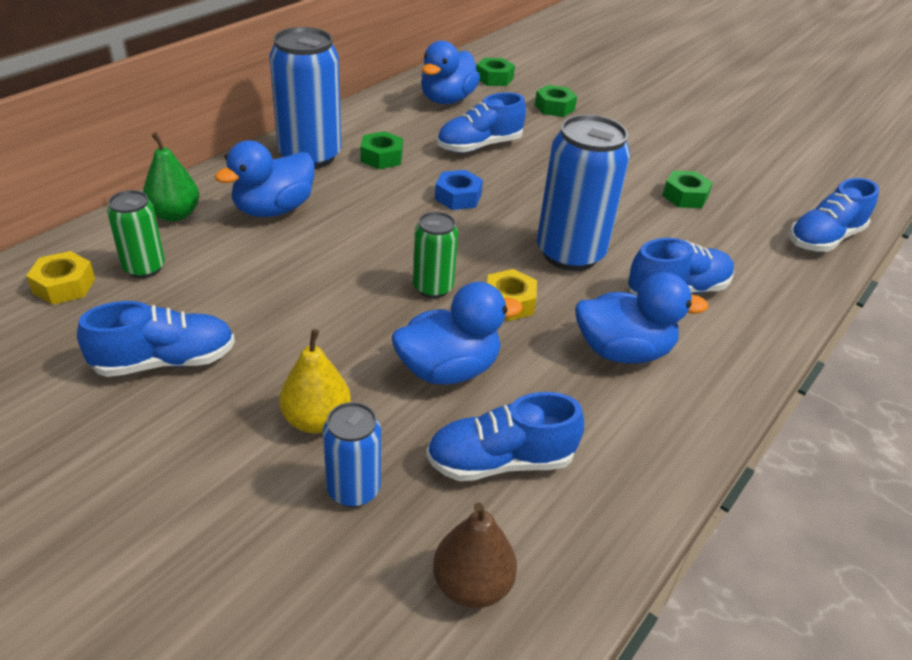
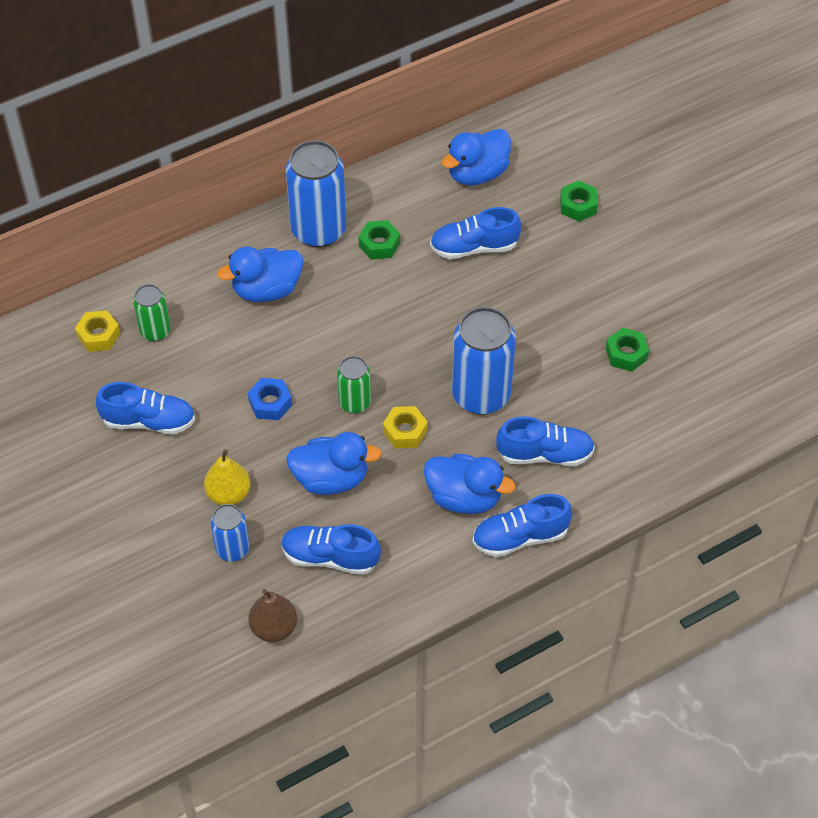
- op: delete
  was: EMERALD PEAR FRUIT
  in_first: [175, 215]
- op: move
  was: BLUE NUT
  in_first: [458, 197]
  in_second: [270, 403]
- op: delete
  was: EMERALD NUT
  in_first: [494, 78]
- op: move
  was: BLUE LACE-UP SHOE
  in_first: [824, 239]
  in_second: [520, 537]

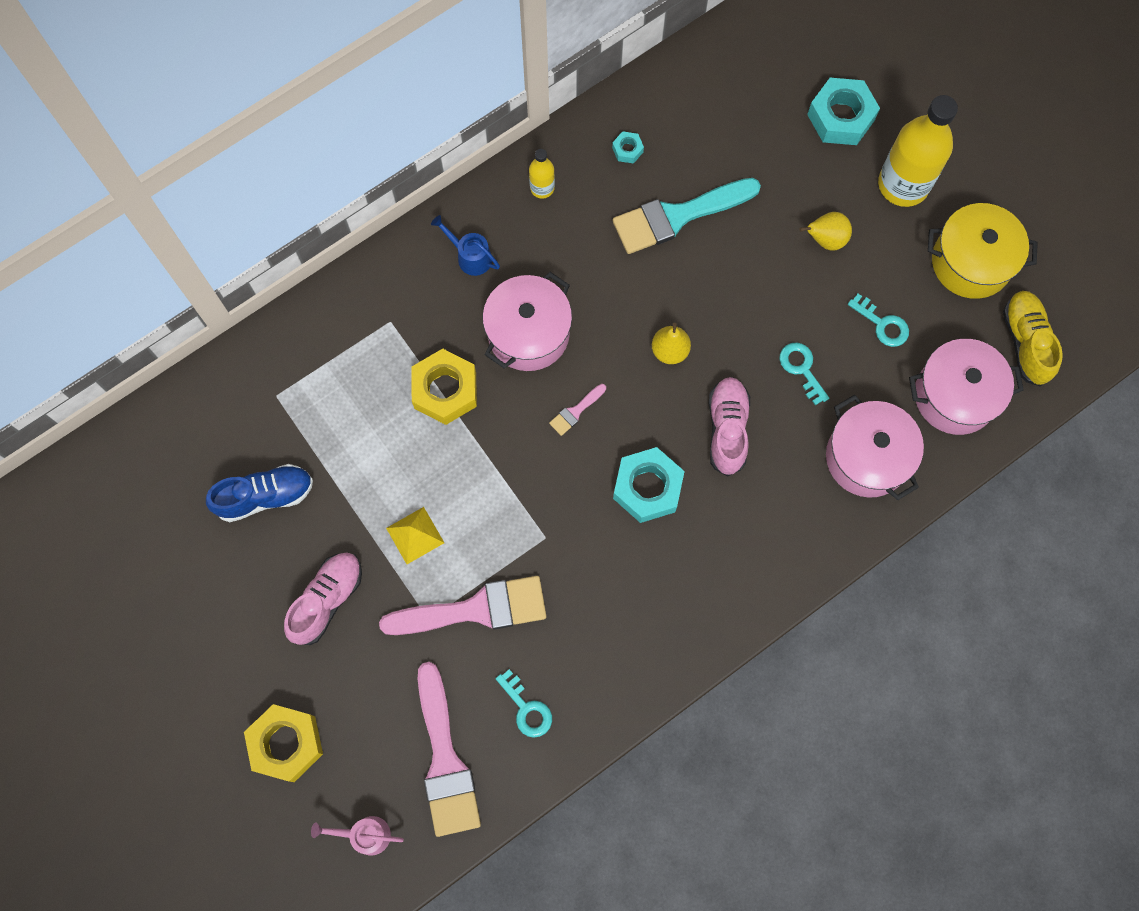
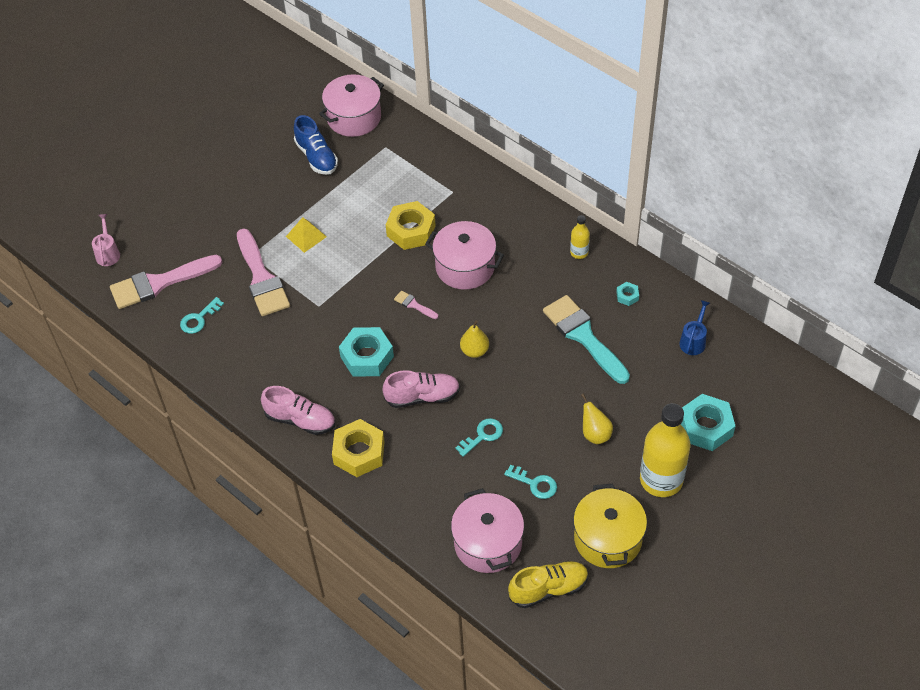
- op: move
  was: GOLDEN NUT
  in_first: [286, 743]
  in_second: [359, 452]
- op: move
  was: PINK LACE-UP SHOE
  in_first: [327, 600]
  in_second: [300, 420]
- op: move
  was: BLUE WATERING POT
  in_first: [470, 256]
  in_second: [693, 340]
- op: move
  was: PINK STOCKPOT
  in_first: [867, 457]
  in_second: [354, 118]
- op: rotate
  was: TURQUOISE KEY
  in_first: [882, 324]
  in_second: [535, 484]
  clockwise: -90

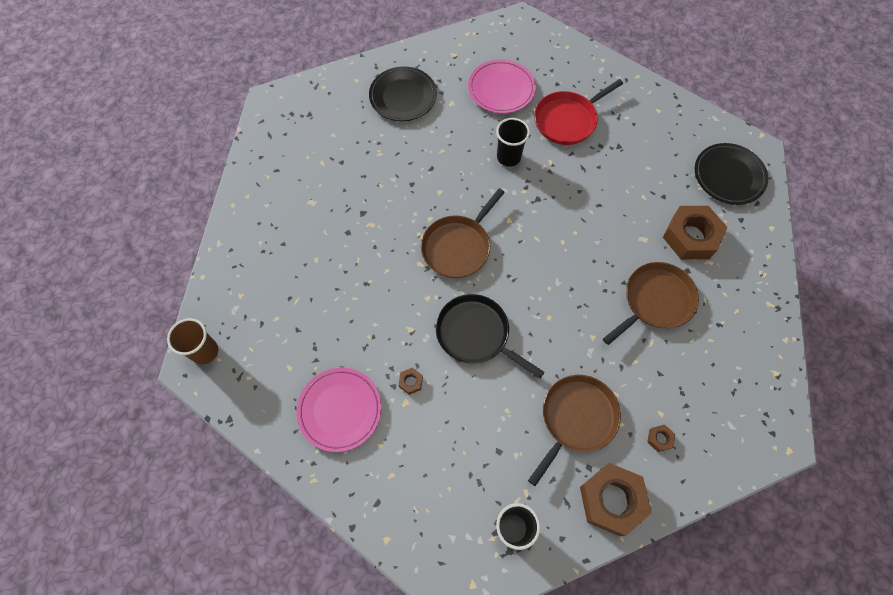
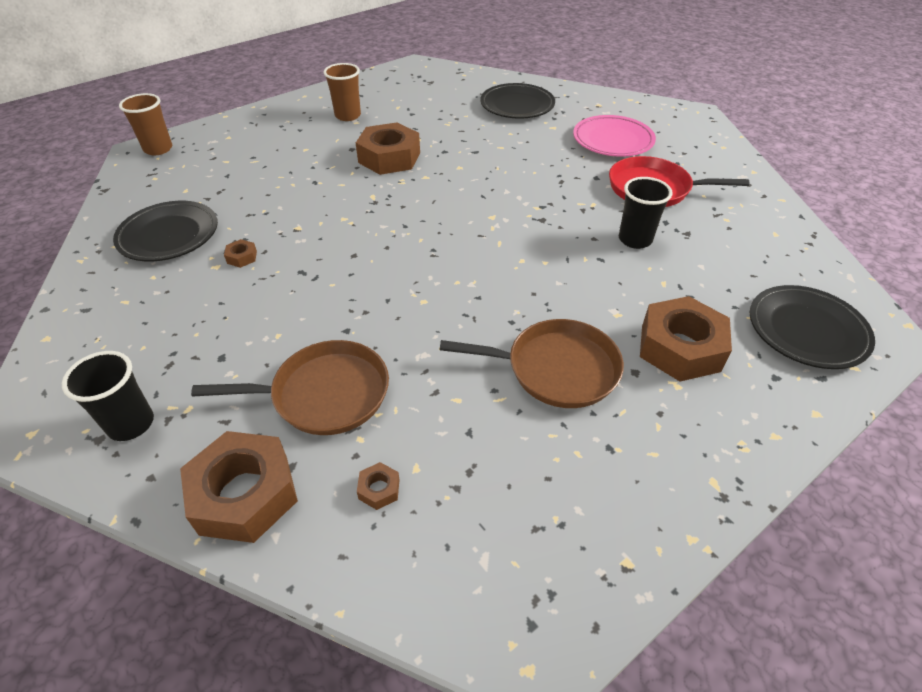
- op: recolor
  was: PINK DINNER PLATE
  now: EBONY DINNER PLATE
  in_first: [340, 410]
  in_second: [169, 235]
- op: delete
  was: RUSSET FRYING PAN
  in_first: [458, 247]
- op: delete
  was: EBONY FRYING PAN
  in_first: [476, 334]
- op: move
  was: EBONY CUP
  in_first: [508, 157]
  in_second: [635, 239]
- op: insert
  now: RUSSET CUP
  in_second: [348, 116]
- op: insert
  now: RUSSET NUT
  in_second: [389, 158]

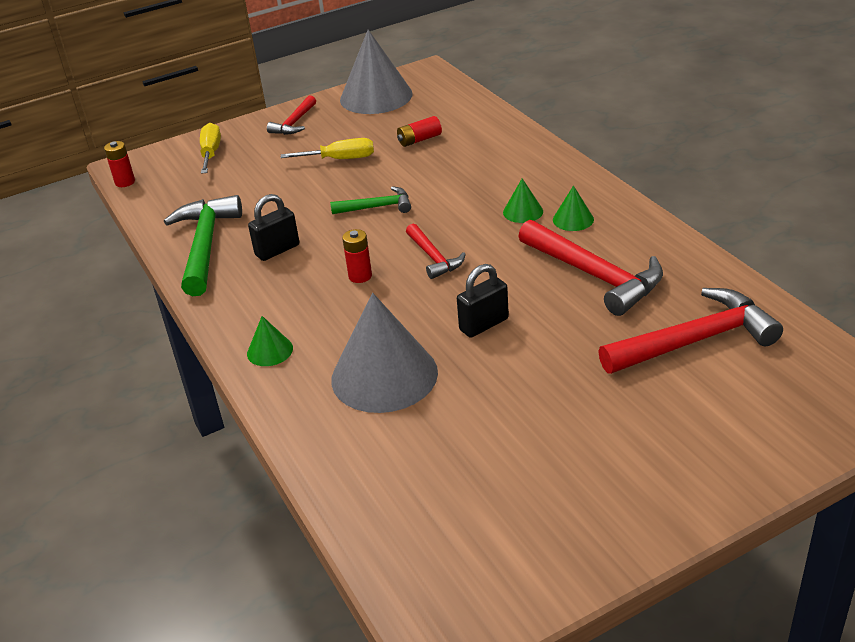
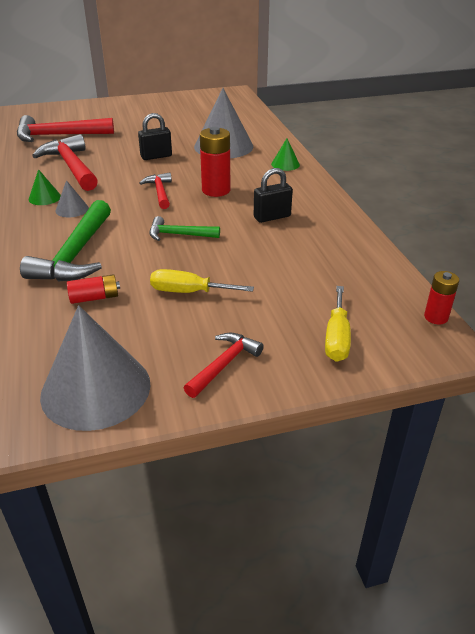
- op: move
  was: EMERALD HAMMER
  in_first: [205, 246]
  in_second: [76, 254]
- op: resize
  was: RED AA BATTERY
  in_first: [360, 276]
  in_second: [216, 190]
  ratio: 1.67
- op: recolor
  was: EMERALD SOLID CONE
  now: ASH-GREY SOLID CONE
  in_first: [523, 211]
  in_second: [72, 209]

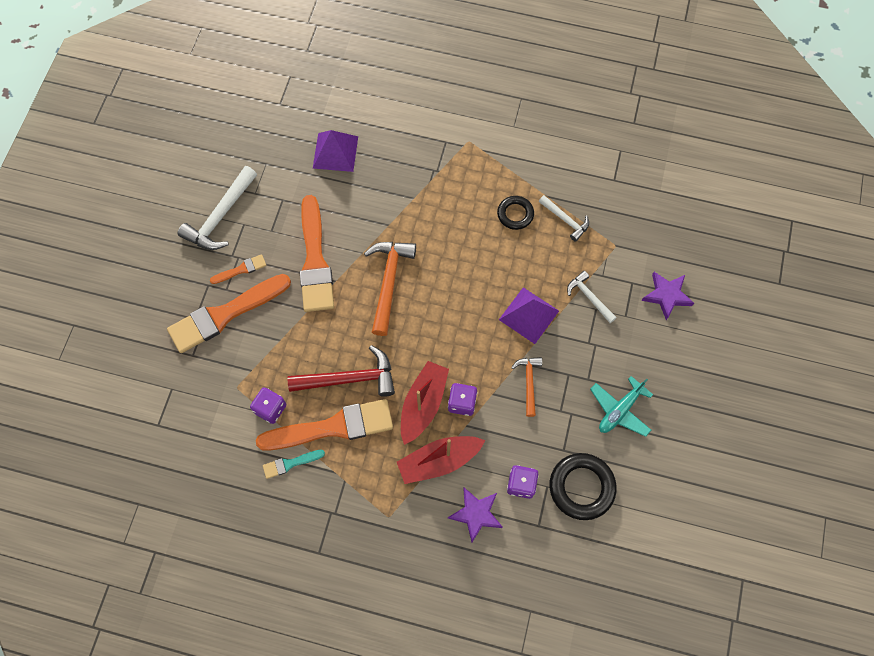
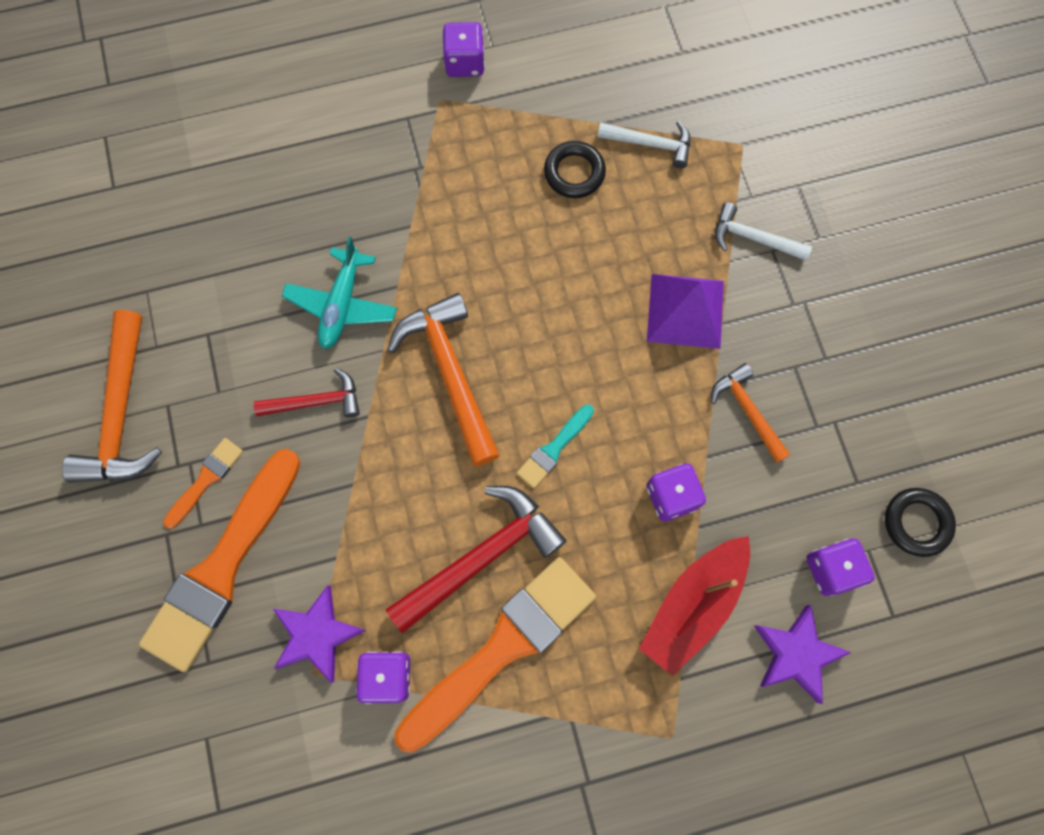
- op: recolor
  was: SNOW-WHITE HAMMER
  now: BRIGHT ORANGE HAMMER
  in_first: [220, 216]
  in_second: [121, 413]
- op: move
  was: TURQUOISE BRUSH
  in_first: [290, 463]
  in_second: [554, 449]
- op: replace
  was: BRIGHT ORANGE BRUSH
  now: RED HAMMER
  in_first: [315, 260]
  in_second: [316, 401]
- op: delete
  was: ROYAL PURPLE PYRAMID SHAPE
  in_first: [335, 152]
- op: delete
  was: RED SAILBOAT
  in_first: [423, 404]
- op: resize
  was: EBONY HOOP
  in_first: [581, 487]
  in_second: [916, 523]
  ratio: 0.62
- op: move
  was: TURQUOISE TOY PLANE
  in_first: [620, 410]
  in_second: [342, 304]
- op: move
  was: ROYAL PURPLE STAR SHAPE
  in_first: [666, 295]
  in_second: [317, 634]
- op: insert
  now: ROYAL PURPLE GAME DIE
  in_second: [465, 63]

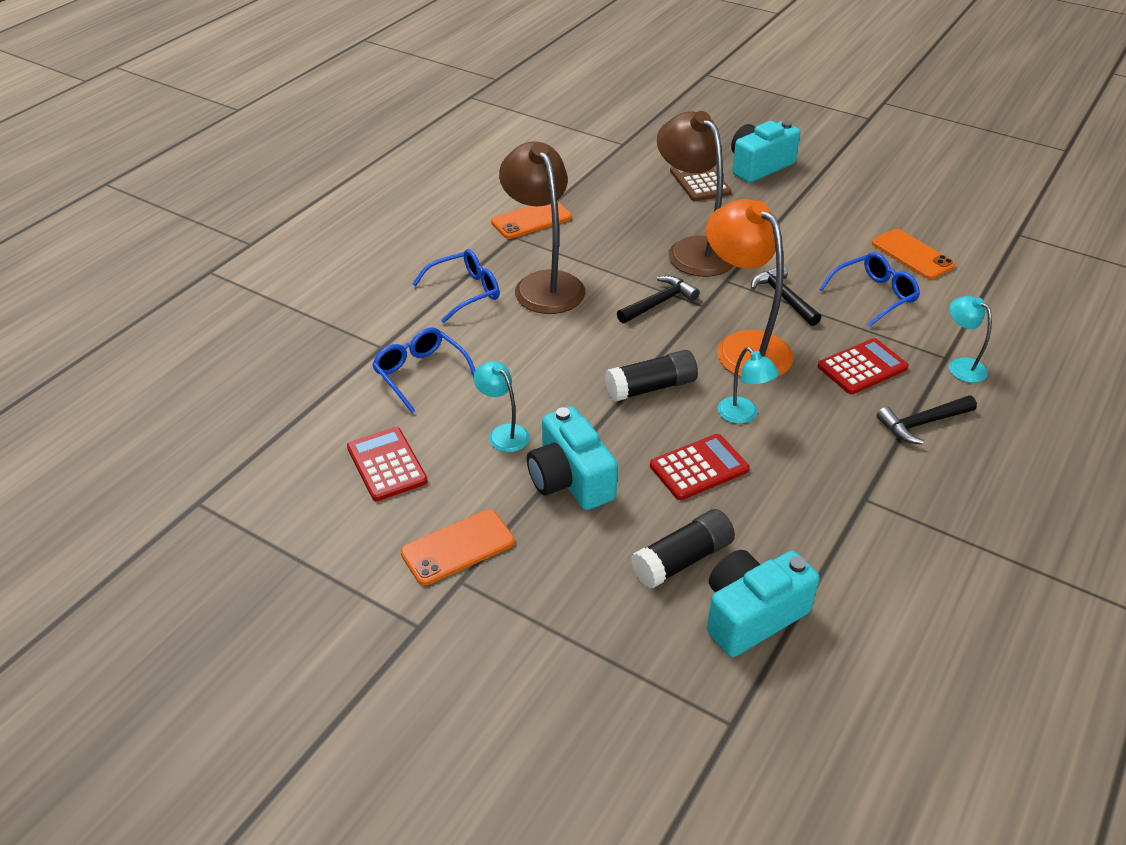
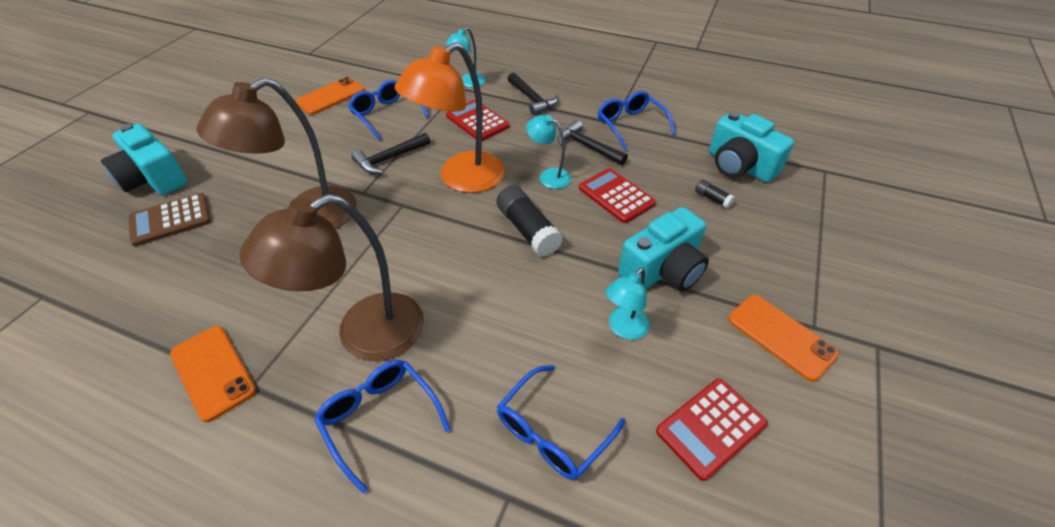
- op: move
  was: EBONY HAMMER
  in_first: [658, 303]
  in_second: [587, 147]
- op: resize
  was: EBONY GLUE STICK
  in_first: [682, 560]
  in_second: [712, 199]
  ratio: 0.49
- op: rotate
  was: TURQUOISE READING LAMP
  in_first: [743, 415]
  in_second: [548, 176]
  clockwise: -105
- op: insert
  now: BLUE EYEGLASSES
  in_second: [630, 125]

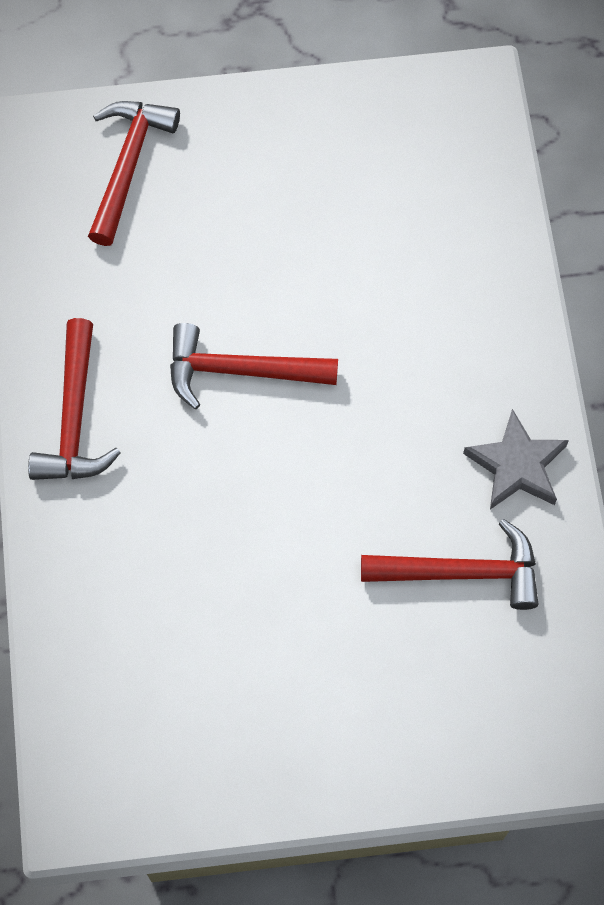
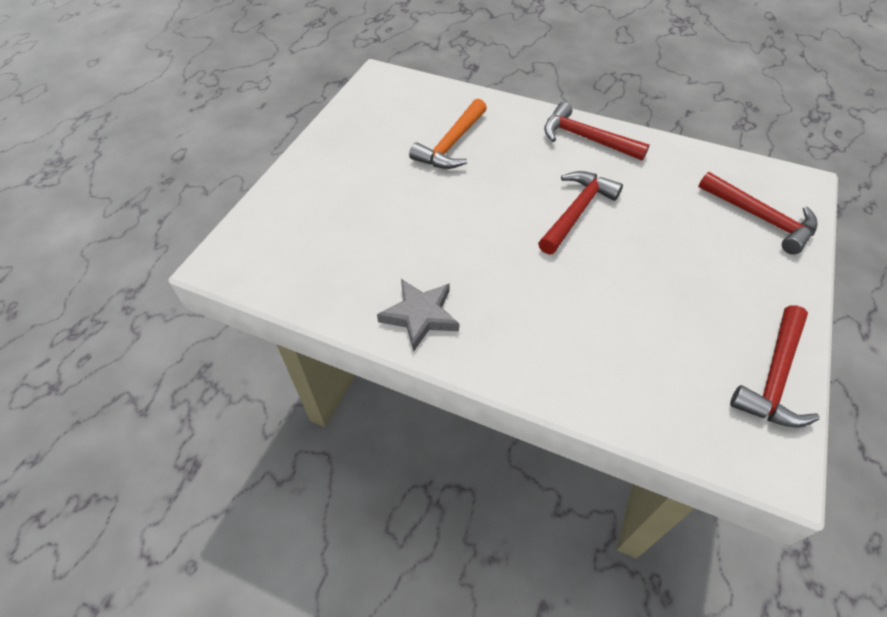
- op: move
  was: RED HAMMER
  in_first: [462, 572]
  in_second: [774, 377]
- op: insert
  now: BRIGHT ORANGE HAMMER
  in_second: [451, 144]

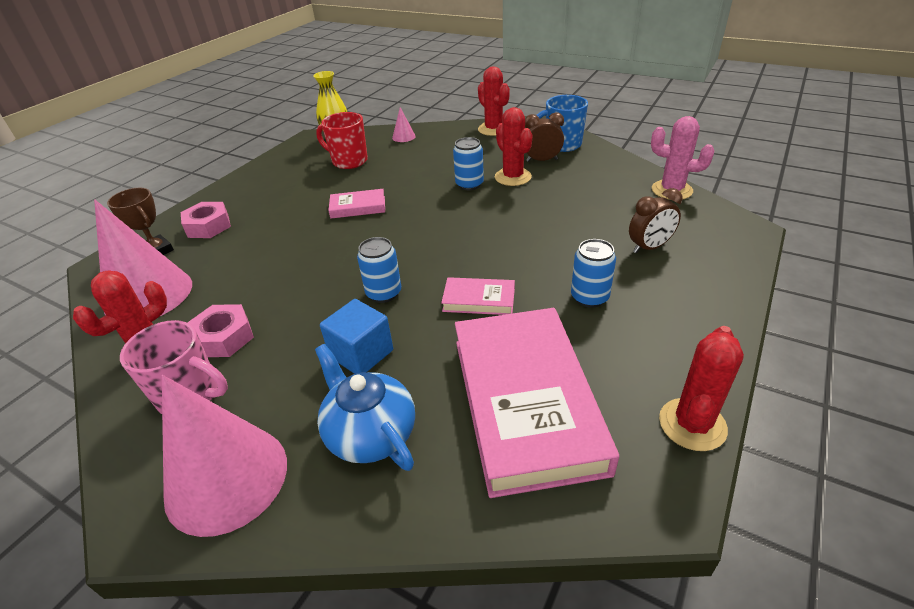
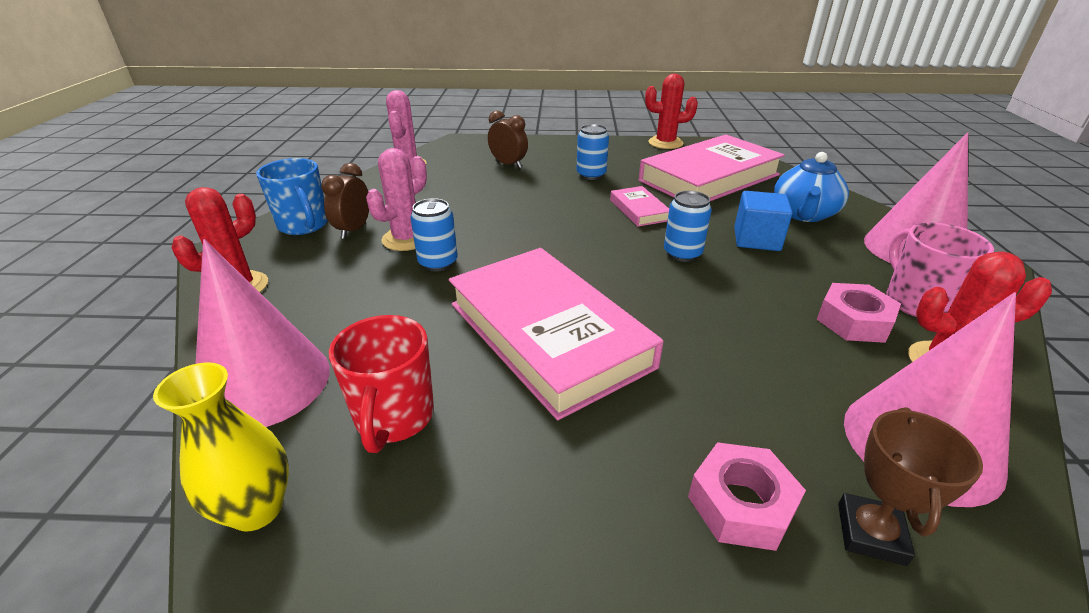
- op: resize
  was: PINK HARDCOVER
  in_first: [358, 207]
  in_second: [548, 334]
  ratio: 2.28
- op: resize
  was: PINK SOLID CONE
  in_first: [403, 137]
  in_second: [263, 383]
  ratio: 2.45
- op: recolor
  was: RED SAGUARO CACTUS
  now: PINK SAGUARO CACTUS
  in_first: [513, 177]
  in_second: [406, 239]
- op: rotate
  was: RUSSET CLOCK
  in_first: [542, 160]
  in_second: [353, 230]
  clockwise: 45

